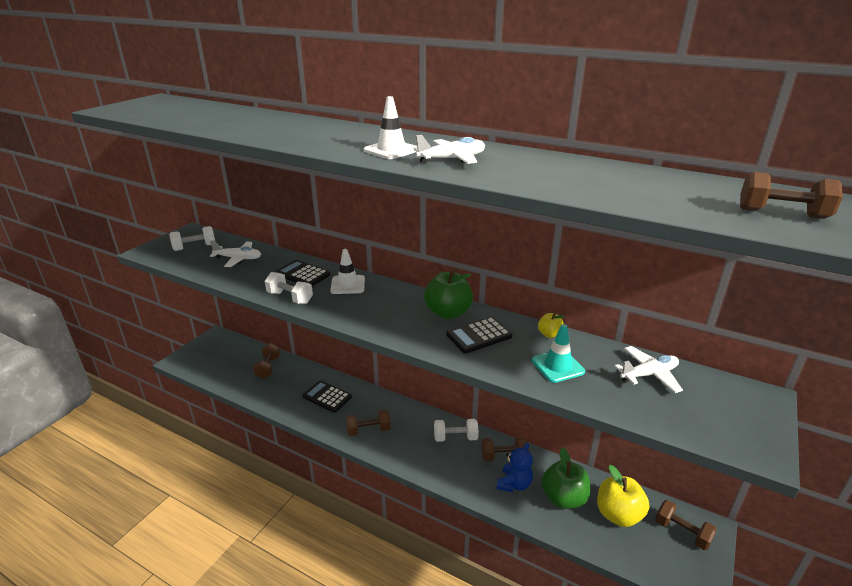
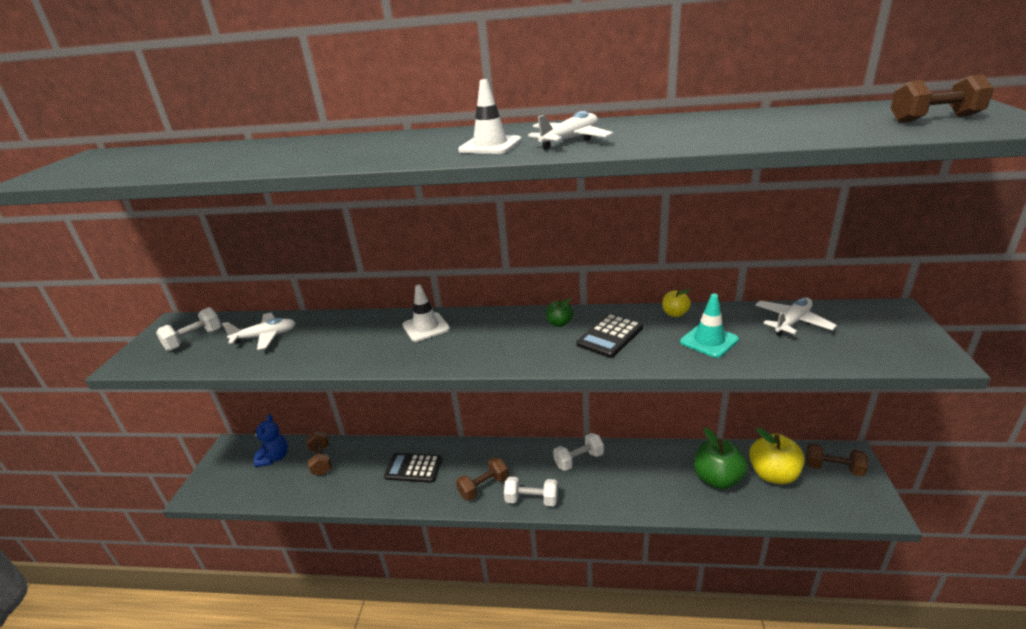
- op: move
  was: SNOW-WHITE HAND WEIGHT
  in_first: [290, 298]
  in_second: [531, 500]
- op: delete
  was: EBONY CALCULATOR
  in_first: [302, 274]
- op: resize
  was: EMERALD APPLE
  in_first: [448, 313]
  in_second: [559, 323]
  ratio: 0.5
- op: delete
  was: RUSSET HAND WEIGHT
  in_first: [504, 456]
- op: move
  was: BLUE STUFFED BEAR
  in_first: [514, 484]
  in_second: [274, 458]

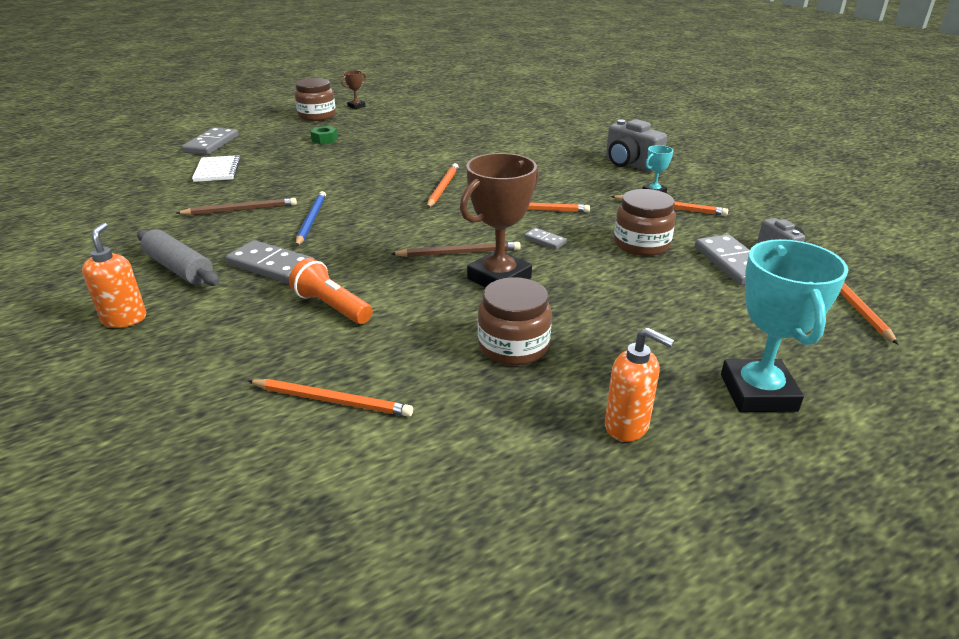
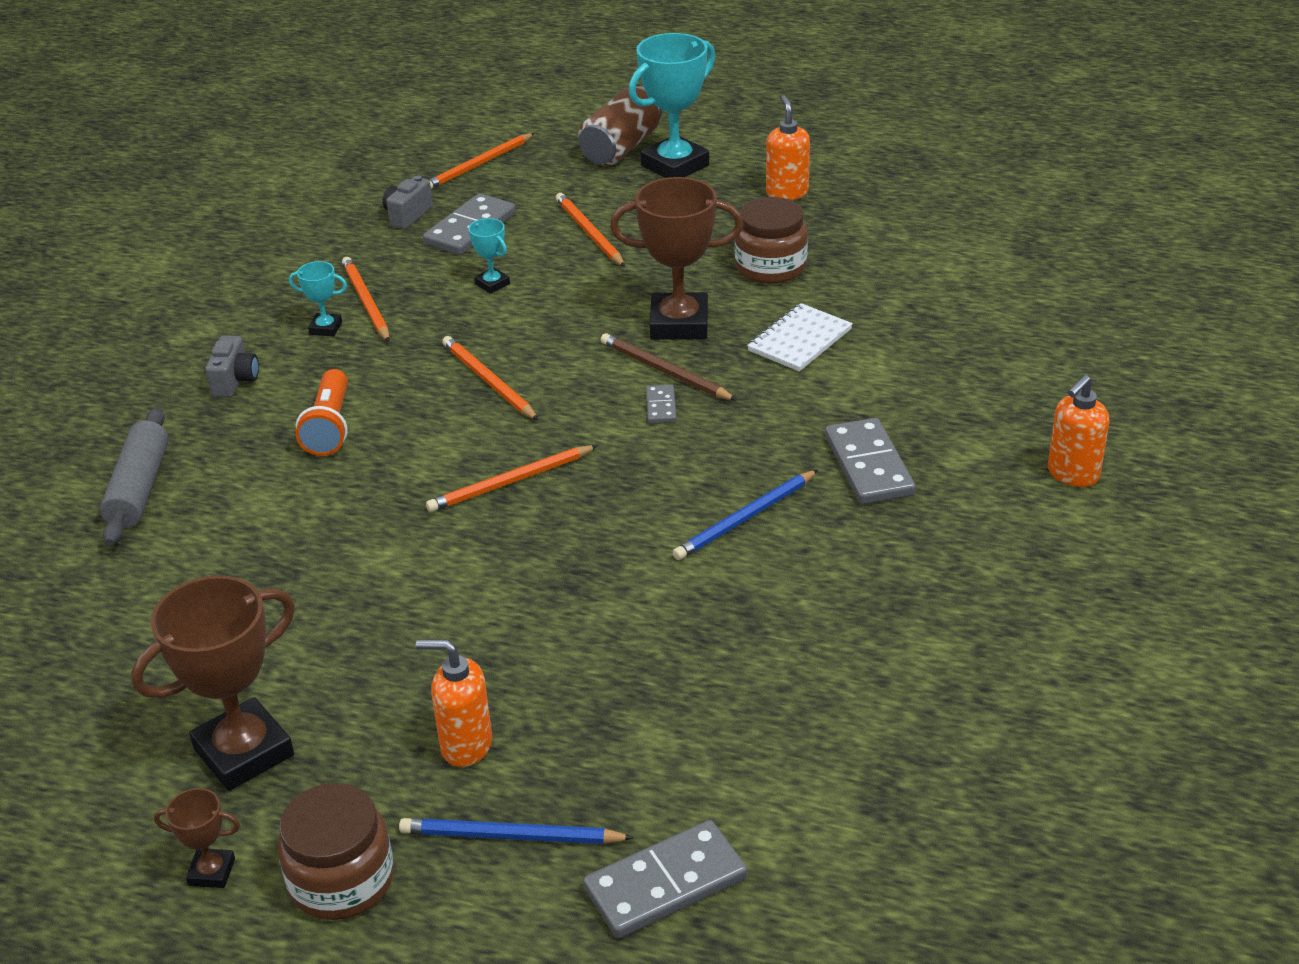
- op: move
  was: ASH-GREY PASTRY ROLLER
  in_first: [179, 268]
  in_second: [139, 488]
- op: delete
  was: RUSSET LEAD PENCIL
  in_first: [240, 210]
- op: move
  was: SNOW-WHITE NOTEBOOK
  in_first: [217, 170]
  in_second: [799, 340]
- op: move
  was: BRIGHT ORANGE LEAD PENCIL
  in_first: [332, 400]
  in_second: [589, 233]
- op: move
  was: BRIGHT ORANGE TORCH
  in_first: [332, 307]
  in_second: [329, 427]
- op: replace
  was: EMERALD NUT
  now: BRIGHT ORANGE SOAP DISPENSER
  in_first: [324, 139]
  in_second: [465, 745]
- op: move
  was: ASH-GREY DOMINO
  in_first: [545, 240]
  in_second: [660, 406]
- op: resize
  was: ASH-GREY COMPACT CAMERA
  in_first: [630, 164]
  in_second: [235, 381]
  ratio: 0.6
- op: replace
  was: RUSSET JAR
  now: TURQUOISE AWARD CUP
  in_first: [641, 244]
  in_second: [492, 284]
- op: insert
  now: RUSSET AWARD CUP
  in_second: [244, 752]
- op: insert
  now: BLUE LEAD PENCIL
  in_second: [510, 836]
- op: insert
  now: RUSSET CAN
  in_second: [621, 148]

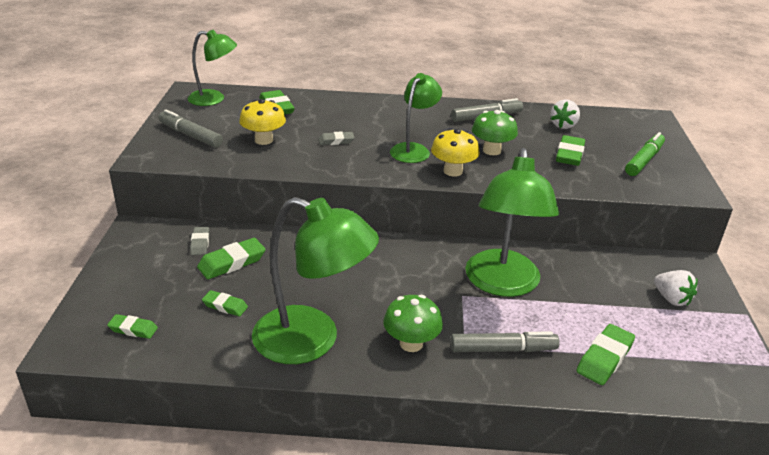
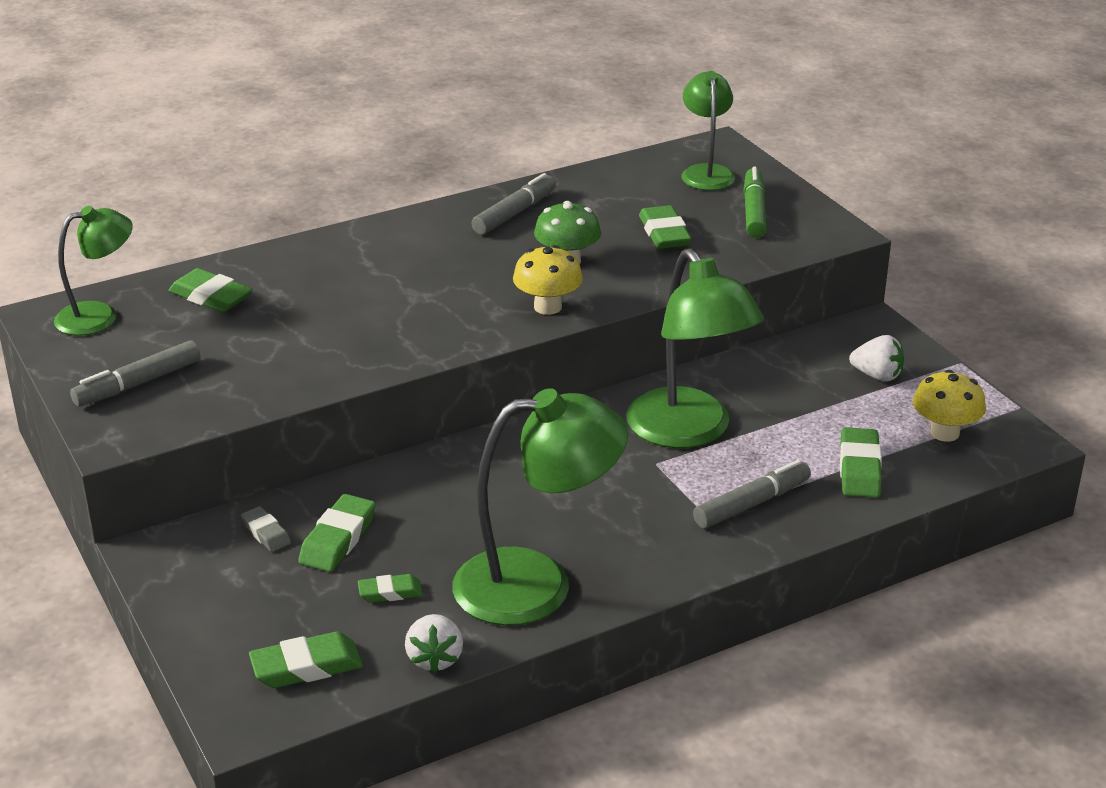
- op: resize
  was: EMERALD GUM ERASER
  in_first: [133, 329]
  in_second: [306, 667]
  ratio: 1.62
- op: rotate
  was: ASH-GREY MARKER PEN
  in_first: [190, 135]
  in_second: [138, 384]
  clockwise: -45
- op: move
  was: GOLDEN TOADSTOOL
  in_first: [264, 140]
  in_second: [944, 433]
- op: delete
  was: ASH-GREY GUM ERASER
  in_first: [336, 141]
- op: delete
  was: EMERALD TOADSTOOL
  in_first: [411, 343]
- op: move
  was: EMERALD READING LAMP
  in_first: [413, 149]
  in_second: [706, 172]
- op: move
  was: SNOW-WHITE TOY STRAWBERRY
  in_first: [563, 125]
  in_second: [435, 659]

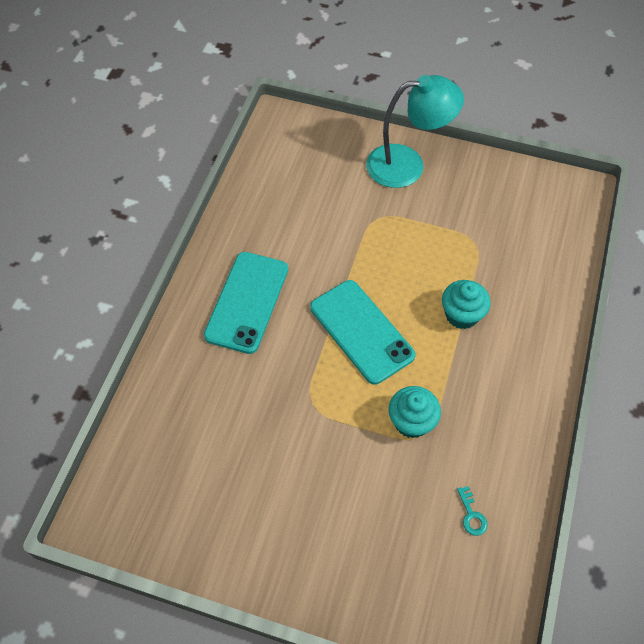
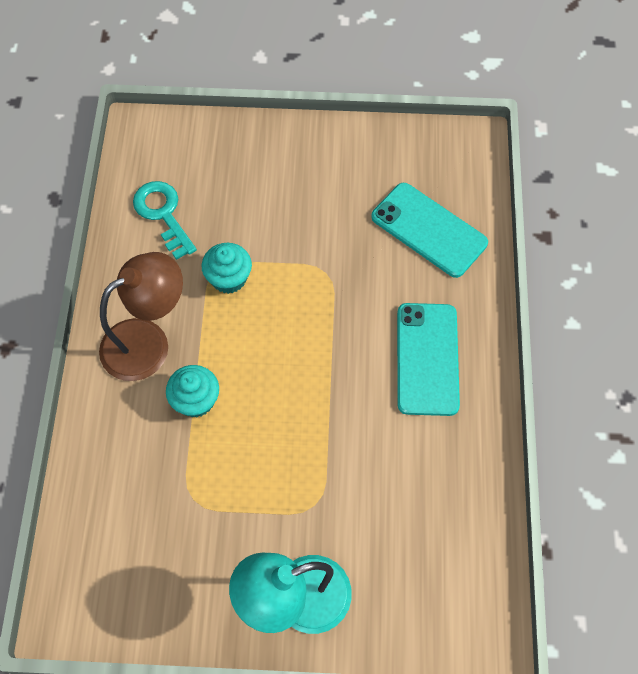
- op: move
  was: TURQUOISE SMARTPHONE
  in_first: [361, 331]
  in_second: [429, 230]
- op: resize
  was: TURQUOISE KEY
  in_first: [471, 515]
  in_second: [163, 214]
  ratio: 2.13
- op: insert
  now: RUSSET READING LAMP
  in_second: [148, 342]

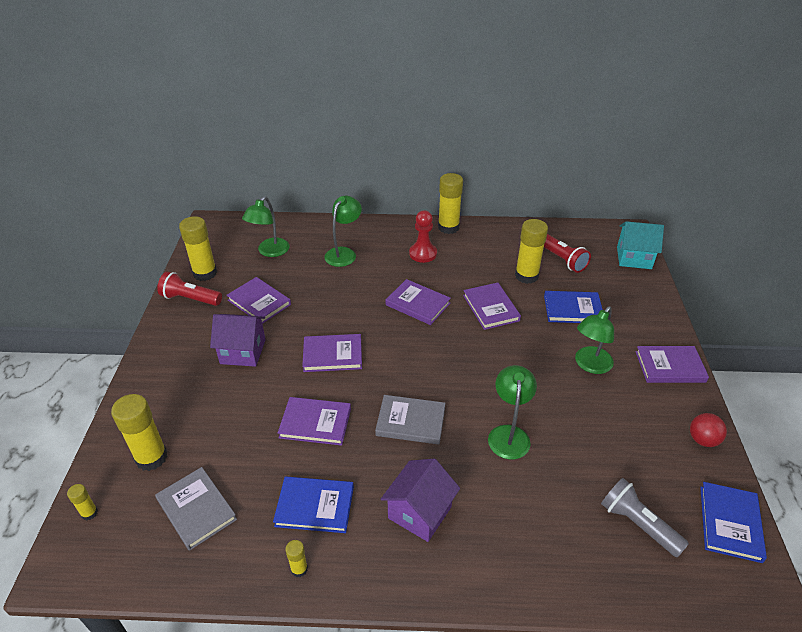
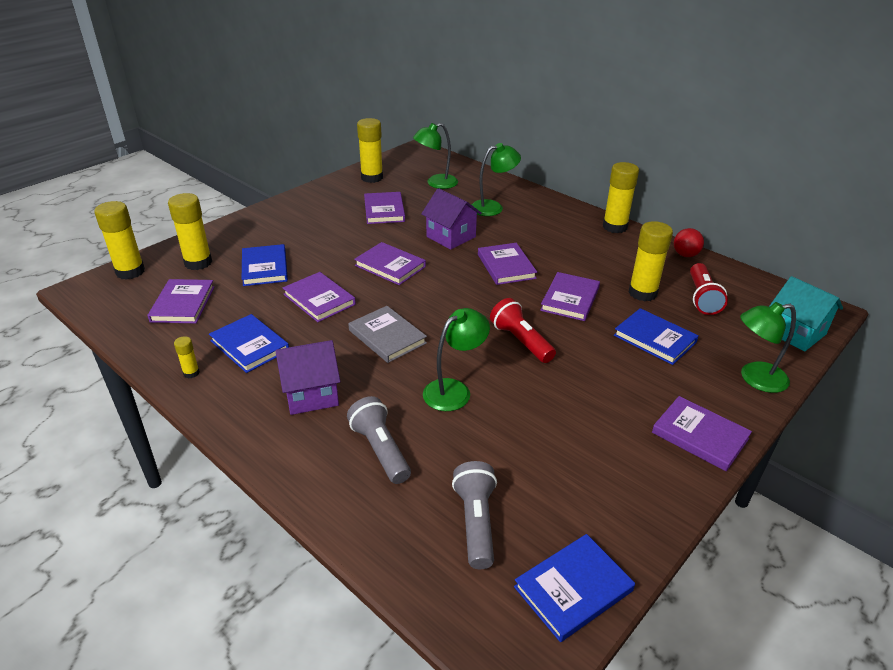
- op: resize
  was: GOLDEN GLUE STICK
  in_first: [89, 513]
  in_second: [130, 272]
  ratio: 2.11
- op: recolor
  was: ASH-GREY HARDCOVER
  now: ROYAL PURPLE HARDCOVER
  in_first: [196, 509]
  in_second: [183, 304]
- op: move
  was: RED TORCH
  in_first: [190, 299]
  in_second: [521, 341]
- op: move
  was: ROYAL PURPLE TOY HOUSE
  in_first: [243, 351]
  in_second: [451, 237]
- op: delete
  was: RED GAME PAWN
  in_first: [423, 254]
- op: move
  was: EMERALD READING LAMP
  in_first: [589, 365]
  in_second: [755, 379]
- op: move
  was: RED SPHERE
  in_first: [702, 440]
  in_second: [685, 255]
- op: insert
  now: BLUE HARDCOVER
  in_second: [265, 268]
- op: insert
  now: ASH-GREY TORCH
  in_second: [380, 450]

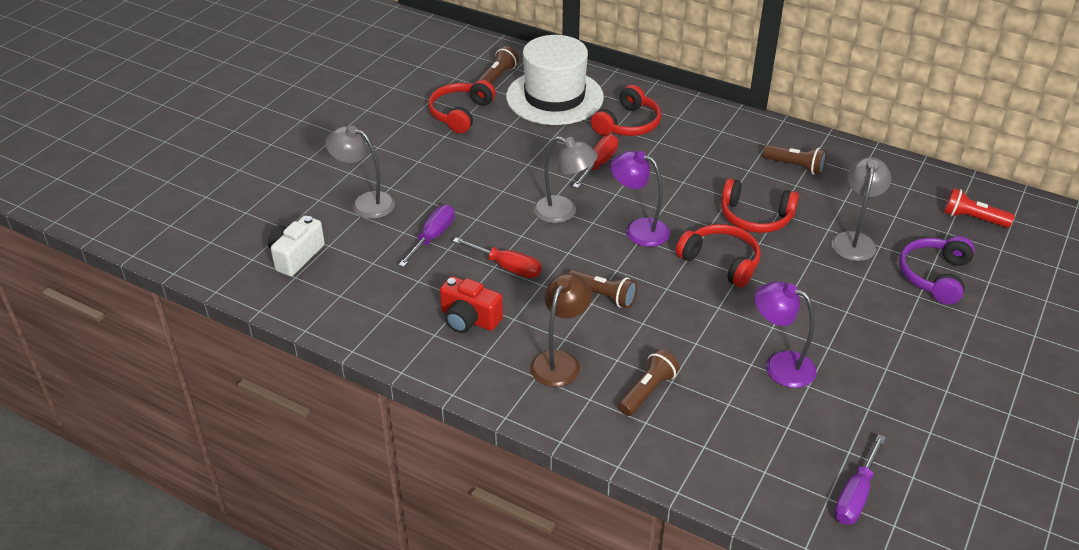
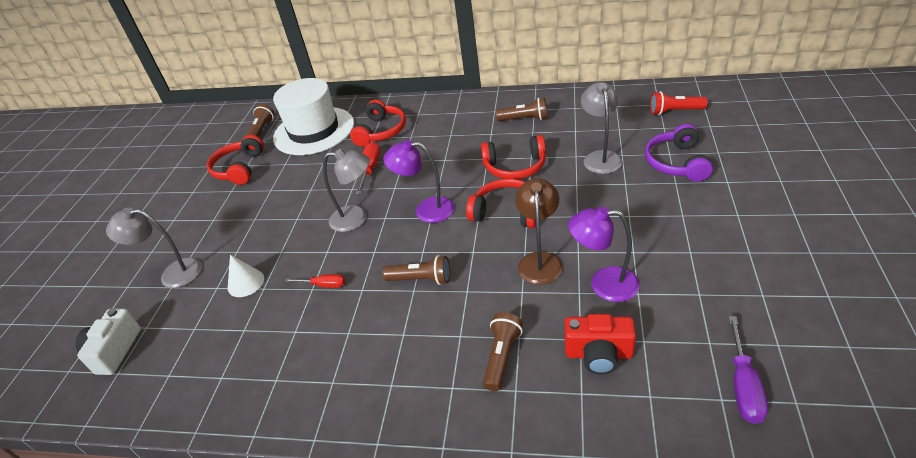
- op: replace
  was: ROYAL PURPLE SCREWDRIVER
  now: SNOW-WHITE SOLID CONE
  in_first: [432, 237]
  in_second: [245, 283]
- op: move
  was: RED COMPACT CAMERA
  in_first: [469, 319]
  in_second: [598, 354]
- op: resize
  was: RED SCREWDRIVER
  in_first: [506, 267]
  in_second: [324, 285]
  ratio: 0.66
- op: move
  was: RUSSET READING LAMP
  in_first: [560, 361]
  in_second: [540, 260]

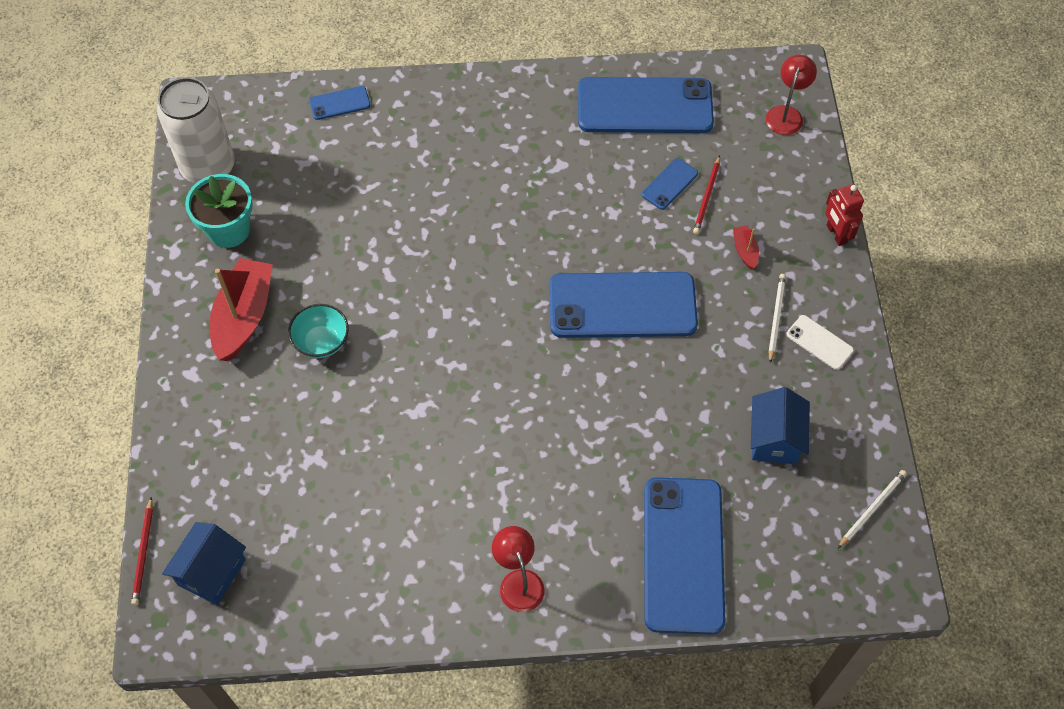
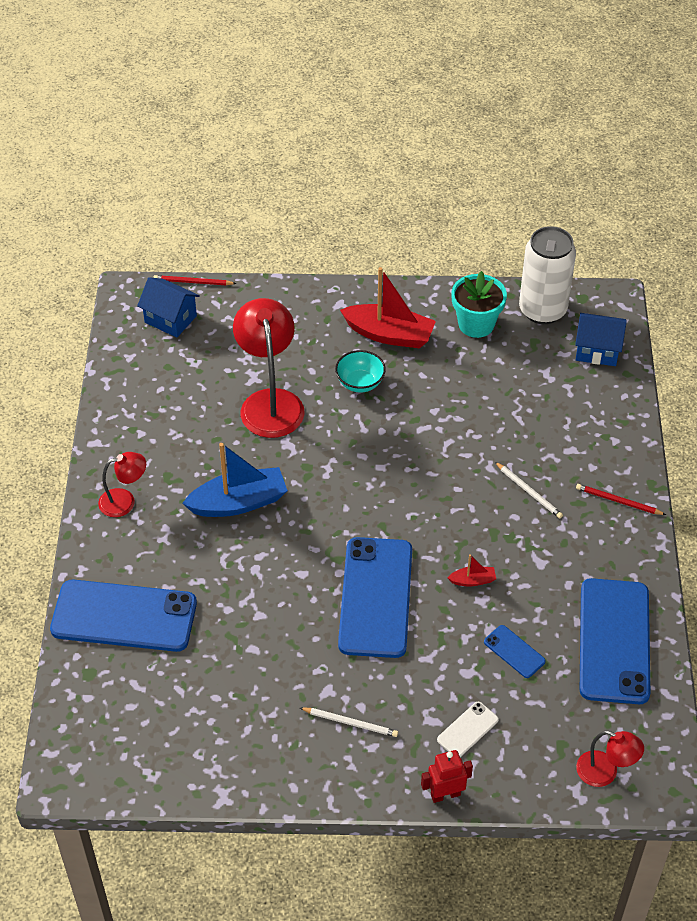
- op: delete
  was: BLUE SMARTPHONE
  in_first: [339, 103]
- op: move
  was: RED LEAD PENCIL
  in_first: [707, 197]
  in_second: [618, 501]
- op: move
  was: RED SAILBOAT
  in_first: [745, 250]
  in_second: [472, 580]
- op: move
  was: BLUE TOY HOUSE
  in_first: [774, 439]
  in_second: [597, 350]
- op: move
  was: SNOW-WHITE SMARTPHONE
  in_first: [819, 342]
  in_second: [467, 730]
- op: move
  was: SNOW-WHITE LEAD PENCIL
  in_first: [872, 509]
  in_second: [529, 492]
- op: insert
  now: BLUE SAILBOAT
  in_second: [238, 502]
- op: insert
  now: RED READING LAMP
  in_second: [270, 402]

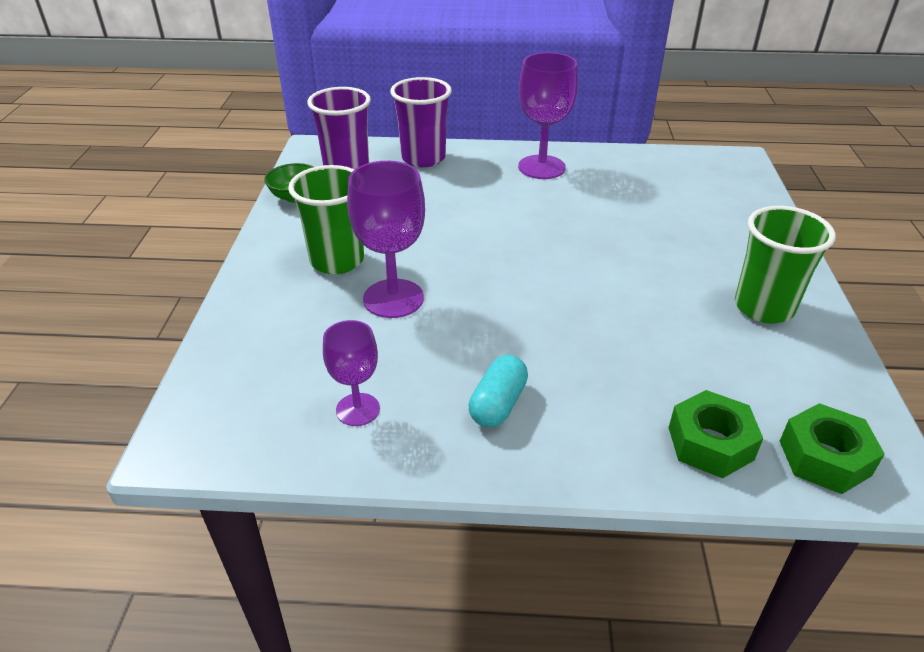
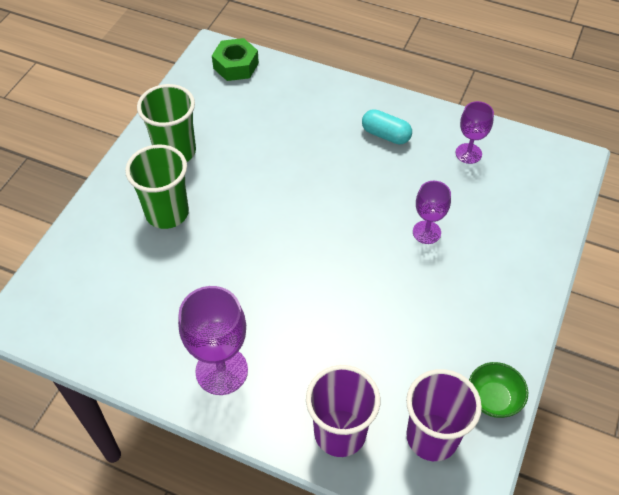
- op: move
  was: EMERALD CUP
  in_first: [337, 261]
  in_second: [167, 213]
- op: resize
  was: ROYAL PURPLE CHALICE
  in_first: [393, 298]
  in_second: [426, 232]
  ratio: 0.61
- op: rotate
  was: TURQUOISE CAPSULE
  in_first: [498, 404]
  in_second: [385, 135]
  clockwise: 75
- op: delete
  was: EMERALD NUT
  in_first: [710, 443]

